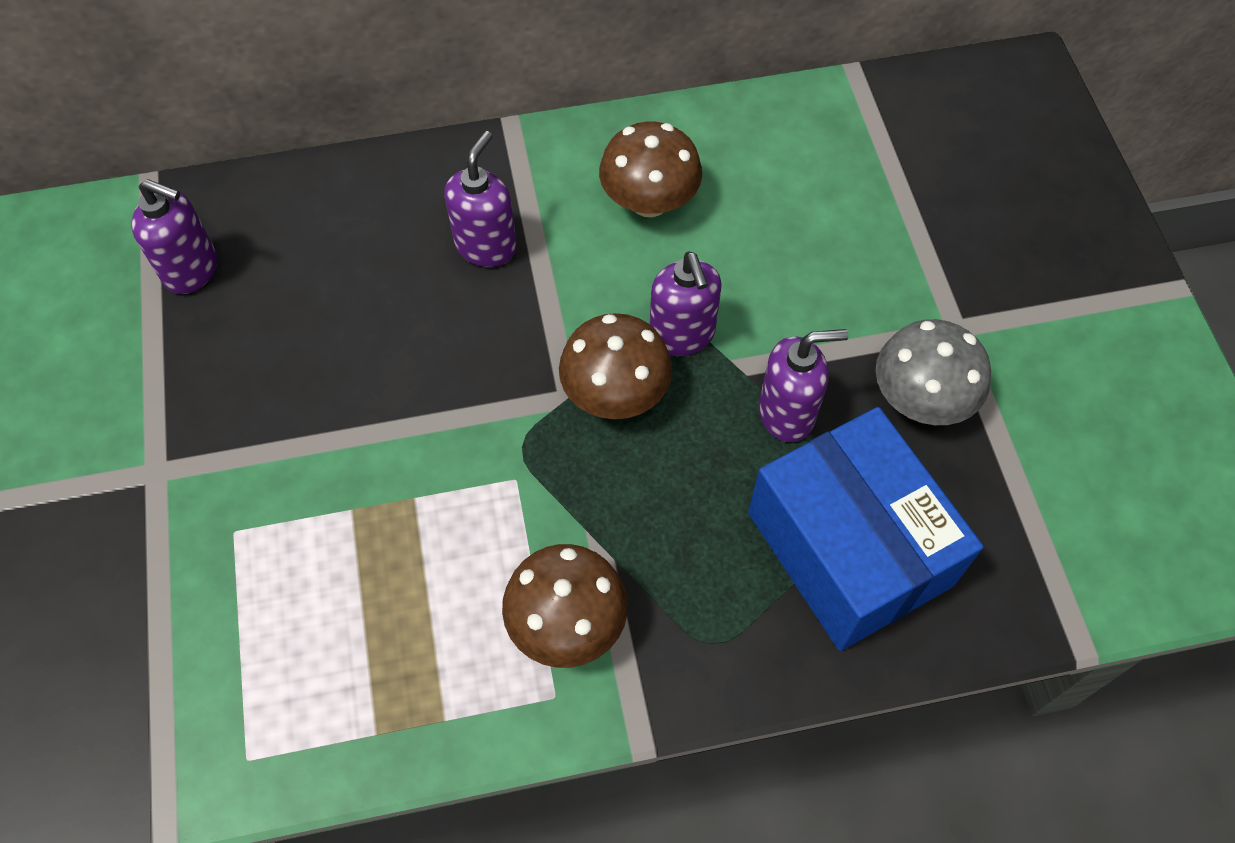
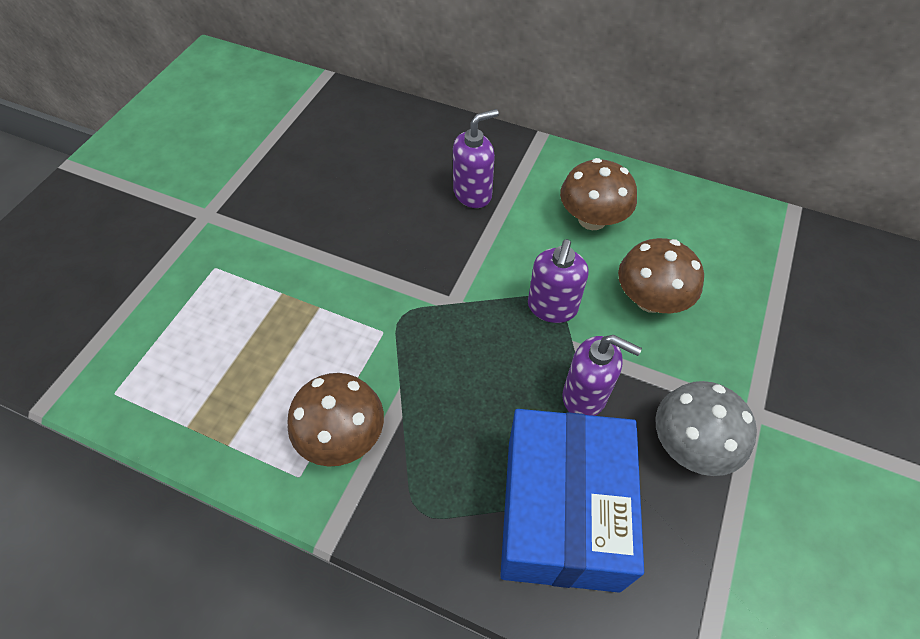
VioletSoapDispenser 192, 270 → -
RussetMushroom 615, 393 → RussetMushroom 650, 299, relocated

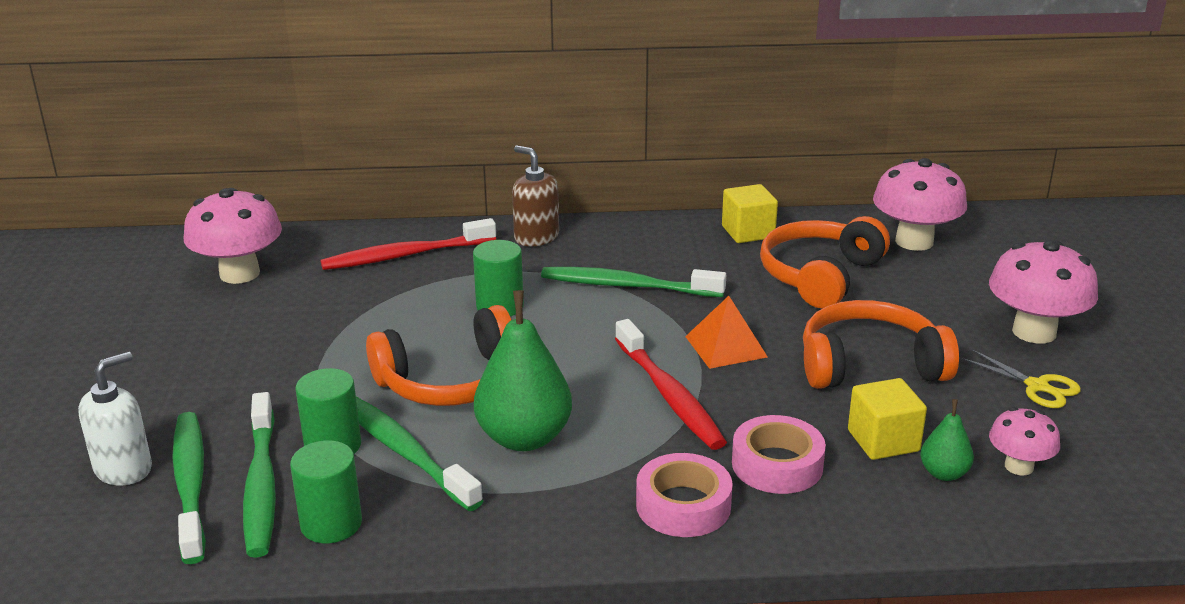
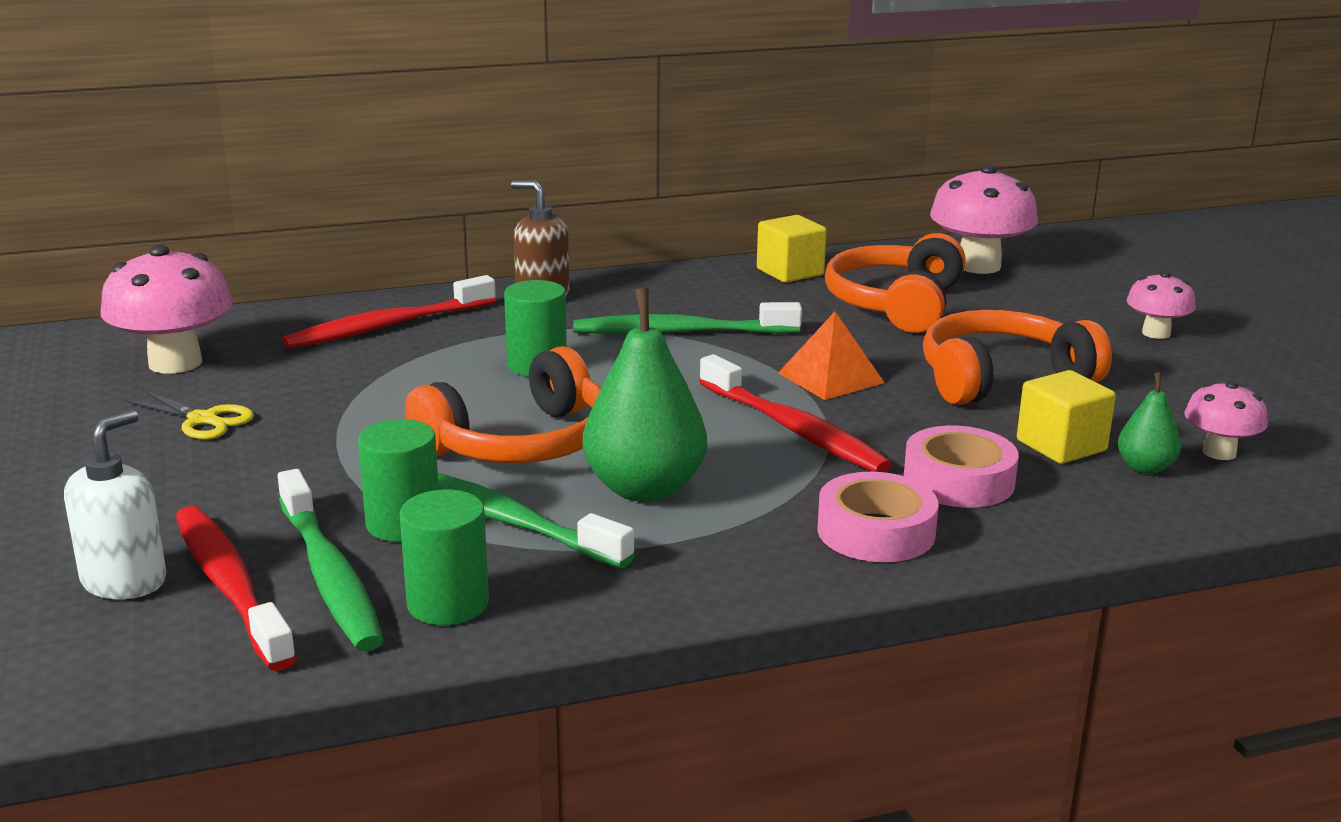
EmeraldToothbrush 190, 484 → ScarletToothbrush 230, 586
YellowPairOfScissors 1037, 387 → YellowPairOfScissors 203, 420, relocated
PinkMushroom 1034, 332 → PinkMushroom 1156, 333, x0.56

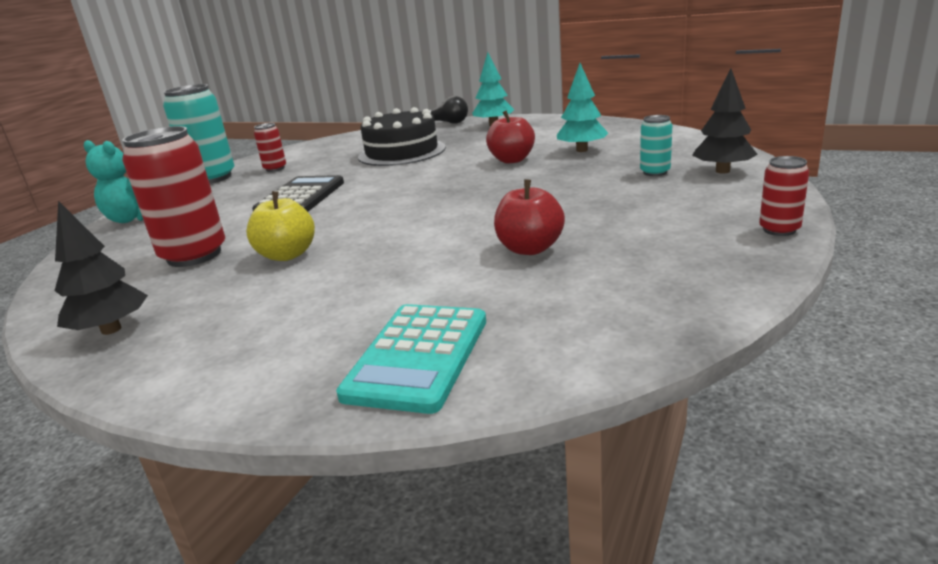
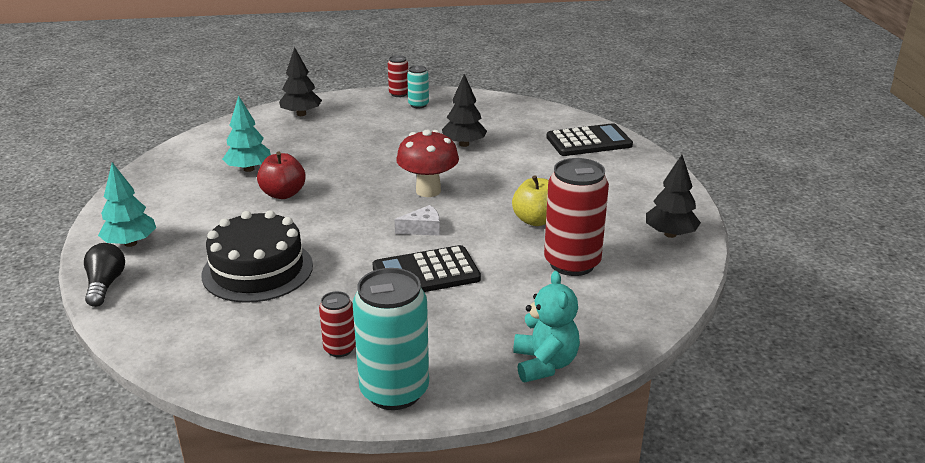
TealCalculator 418, 357 → BlackCalculator 589, 141
ScarletToyApple 530, 249 → BlackTree 464, 144
TealSodaCan 655, 172 → TealSodaCan 418, 105, relocated
- → SnowWhiteCheeseWedge 423, 229
- → ScarletMushroom 428, 191

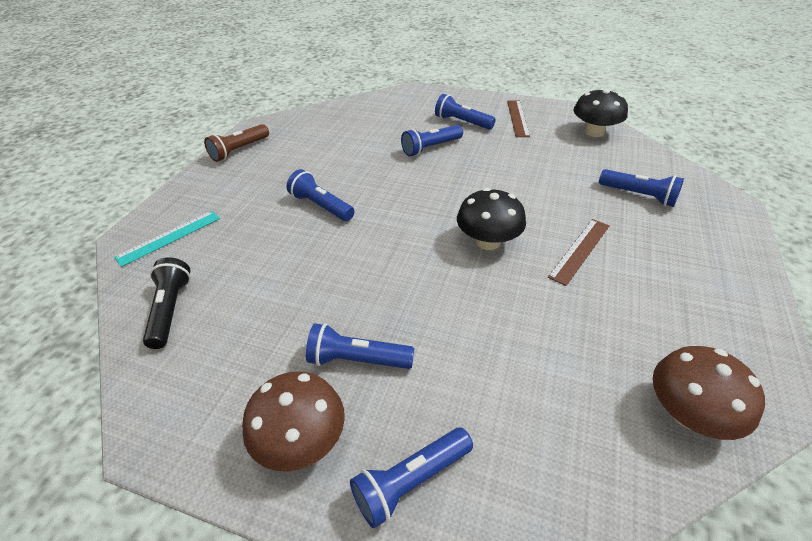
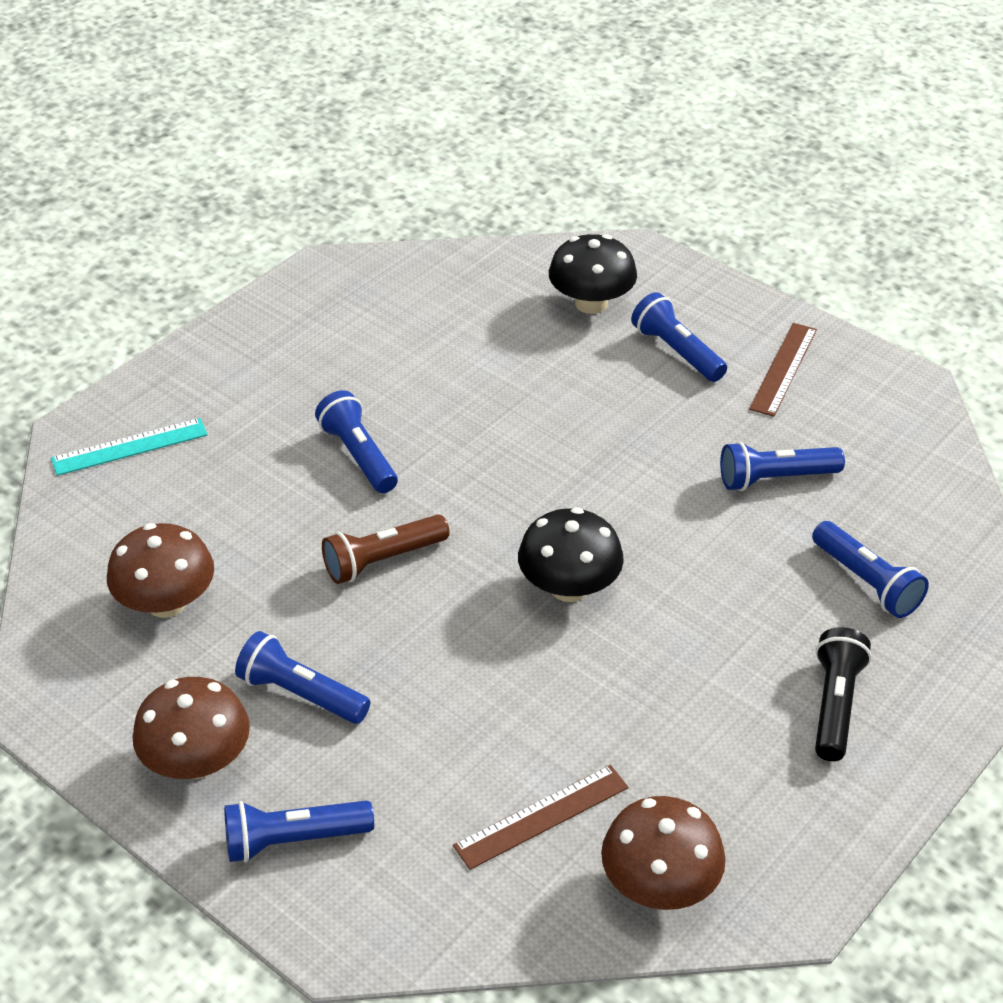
BlackPocketTorch 171, 310 → BlackPocketTorch 835, 705, relocated
RussetPocketTorch 239, 150 → RussetPocketTorch 382, 560, relocated
CobaltPocketTorch 430, 148 → CobaltPocketTorch 775, 478, relocated
RussetStraightedge 580, 250 → RussetStraightedge 541, 816, relocated
BlackMushroom 594, 132 → BlackMushroom 591, 303, relocated
- → RussetMushroom 166, 603

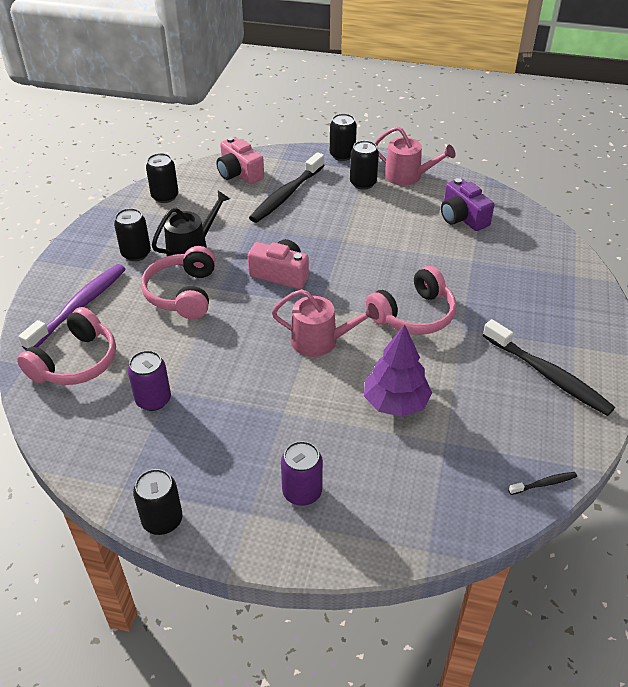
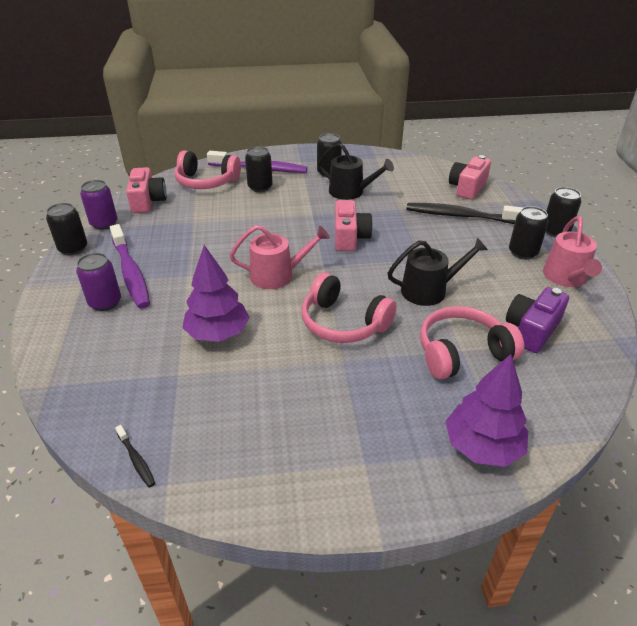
VioletSodaCan 153, 400 → VioletSodaCan 104, 223, relocated
PinkOverEarHeadphones 183, 293 → PinkOverEarHeadphones 462, 353, relocated
BlackSodaCan 165, 196 → BlackSodaCan 260, 187, relocated
PinkWateringPot 320, 341 → PinkWateringPot 277, 275, 90 degrees counterclockwise
BlackToothbrush 548, 375 → -
- → VioletToothbrush 131, 273
- → PinkPhotoCamera 148, 201
- → BlackWateringPot 429, 290
- → VioletTree 482, 446

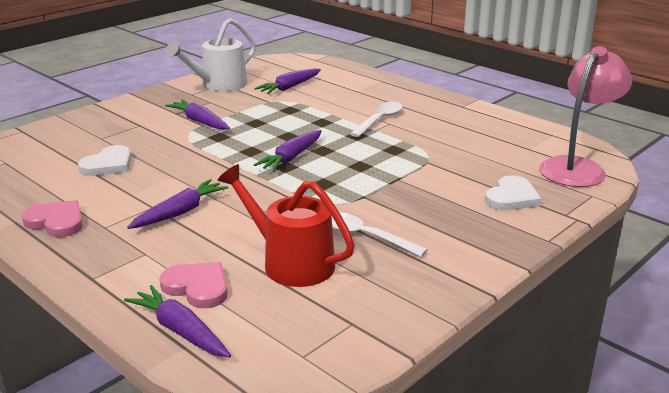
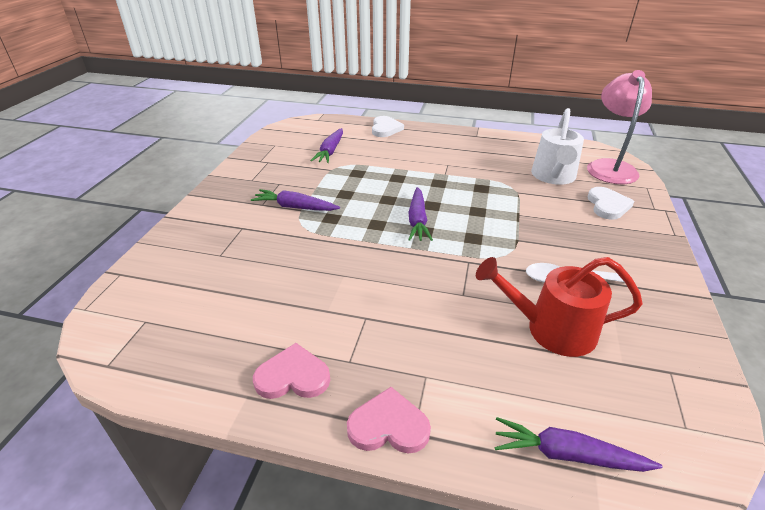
SnowWhiteLoveHeart 108, 164 → SnowWhiteLoveHeart 385, 129, relocated
VioletCarrot 180, 212 → -
PinkLoveHeart 197, 287 → PinkLoveHeart 388, 426, relocated
SnowWhiteWateringPot 218, 85 → SnowWhiteWateringPot 553, 177, relocated
SnowWhiteSpoon 379, 120 → -

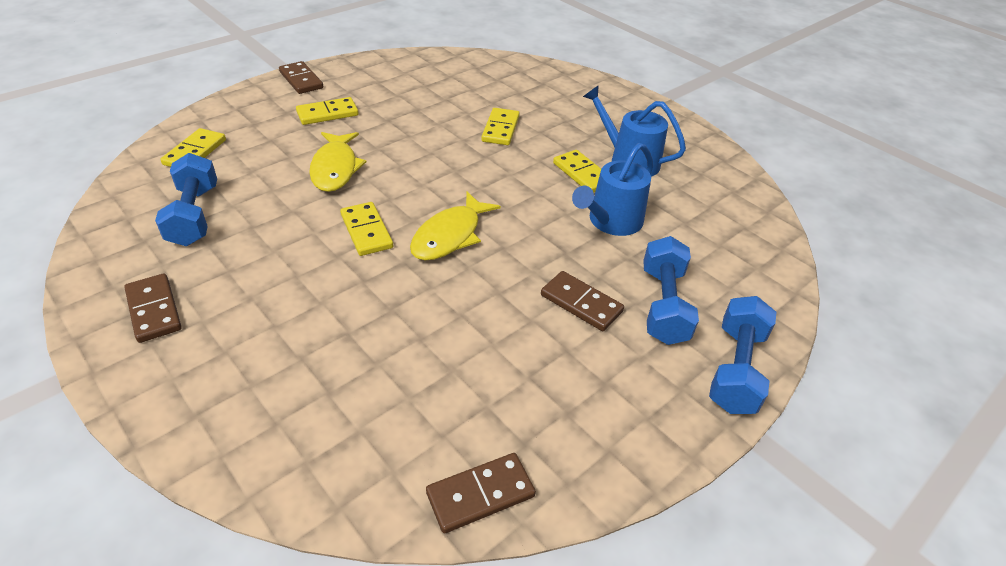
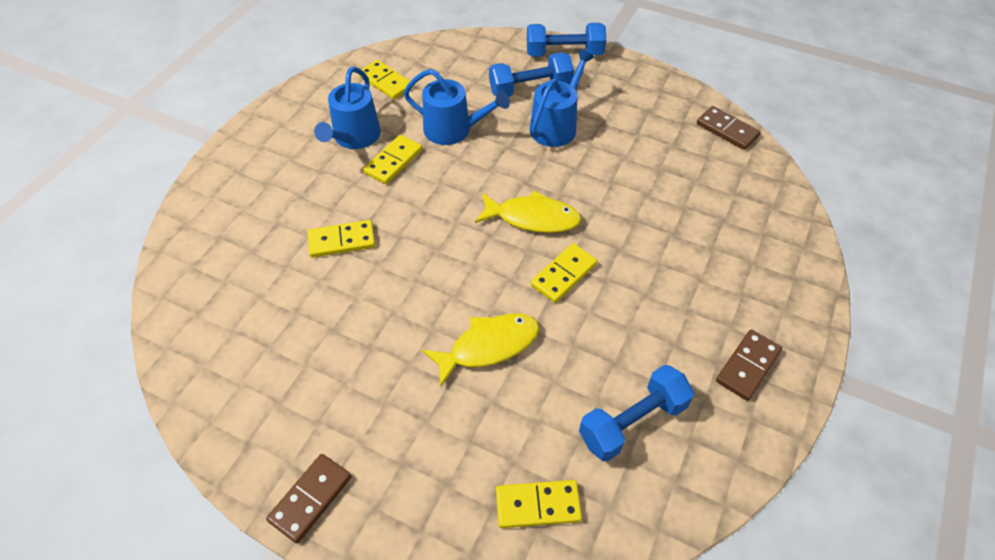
YellowDomino 327, 114 → YellowDomino 385, 82, relocated
RussetDomino 581, 303 → CobaltWateringPot 556, 126

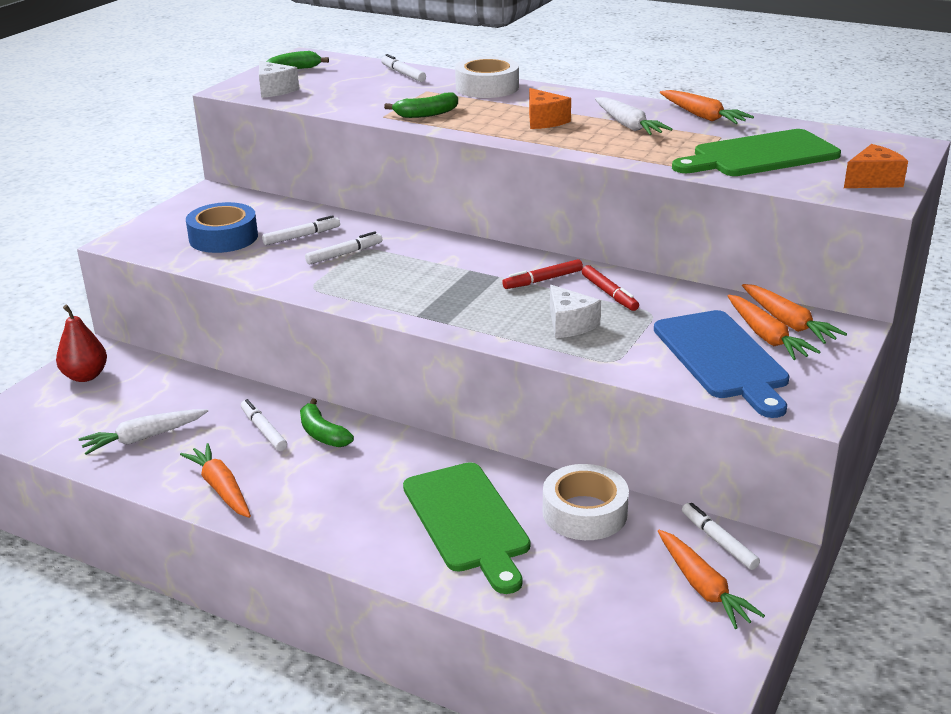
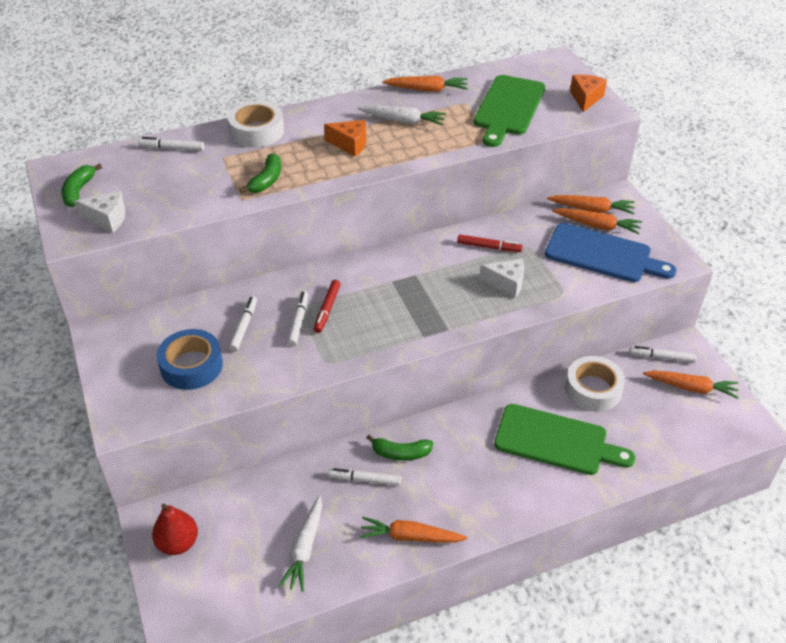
ScarletMarkerPen 543, 280 → ScarletMarkerPen 327, 309, relocated

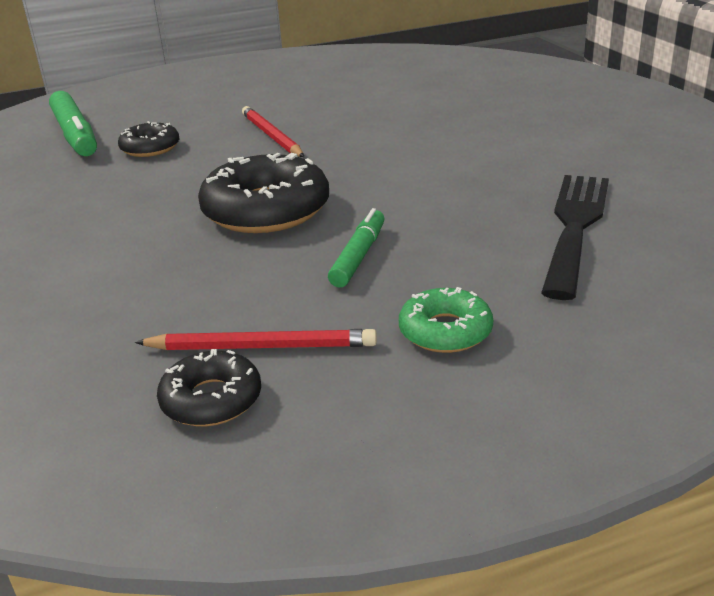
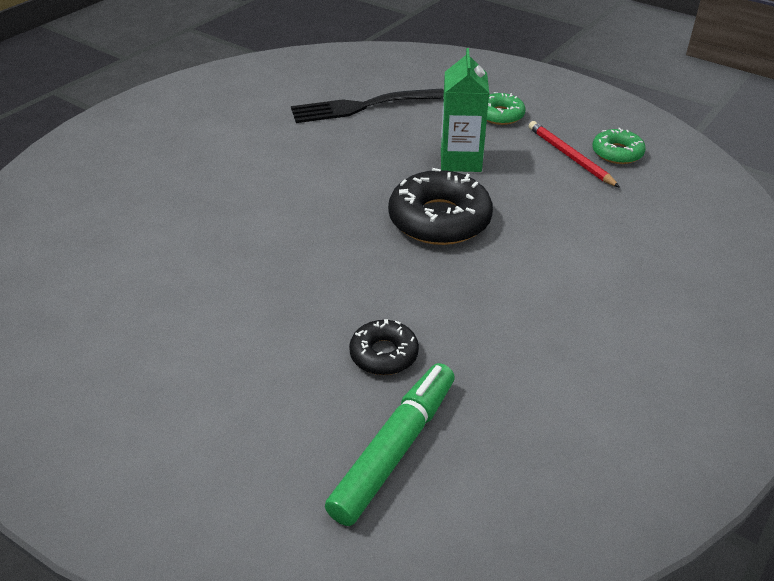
BlackDonut 211, 400 → EmeraldDonut 617, 153
ScarletLeadPencil 272, 136 → -
EmeraldMarkerPen 359, 256 → EmeraldMilkCarton 460, 160

